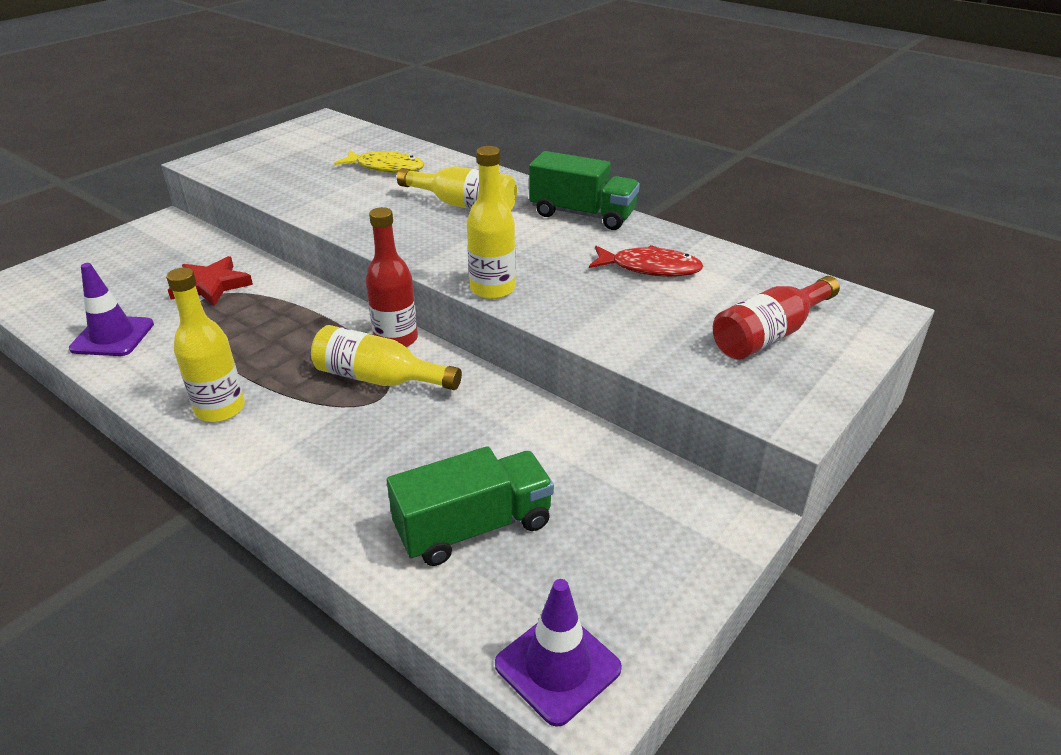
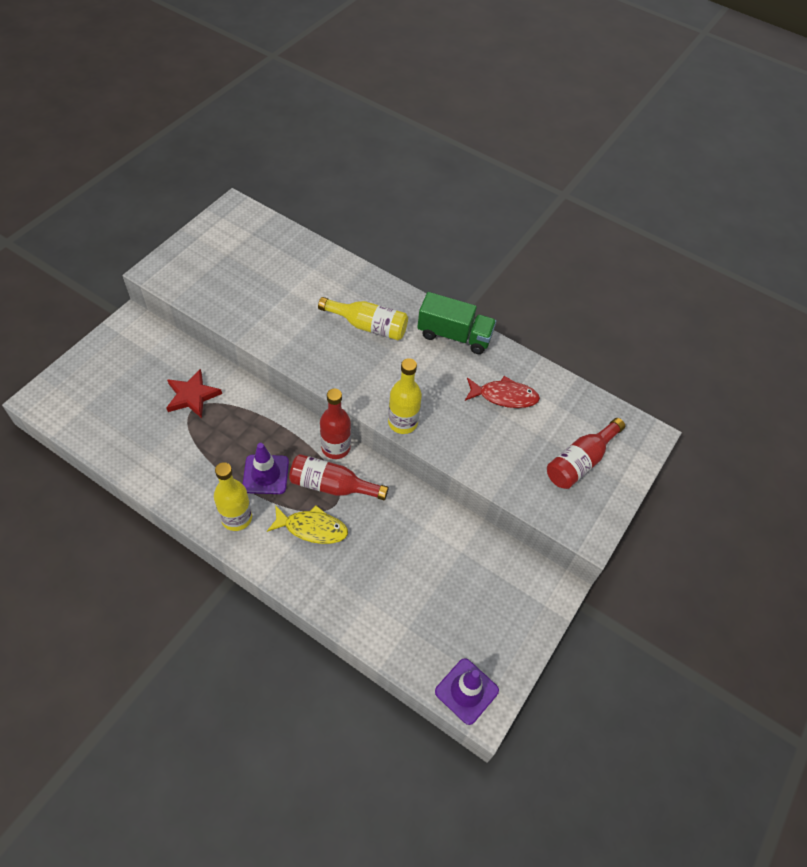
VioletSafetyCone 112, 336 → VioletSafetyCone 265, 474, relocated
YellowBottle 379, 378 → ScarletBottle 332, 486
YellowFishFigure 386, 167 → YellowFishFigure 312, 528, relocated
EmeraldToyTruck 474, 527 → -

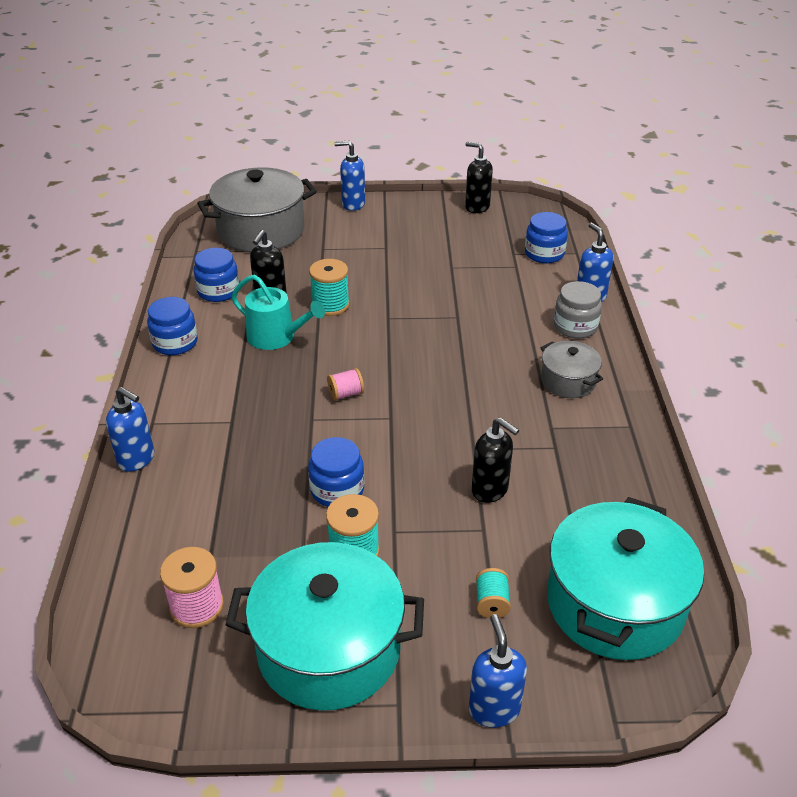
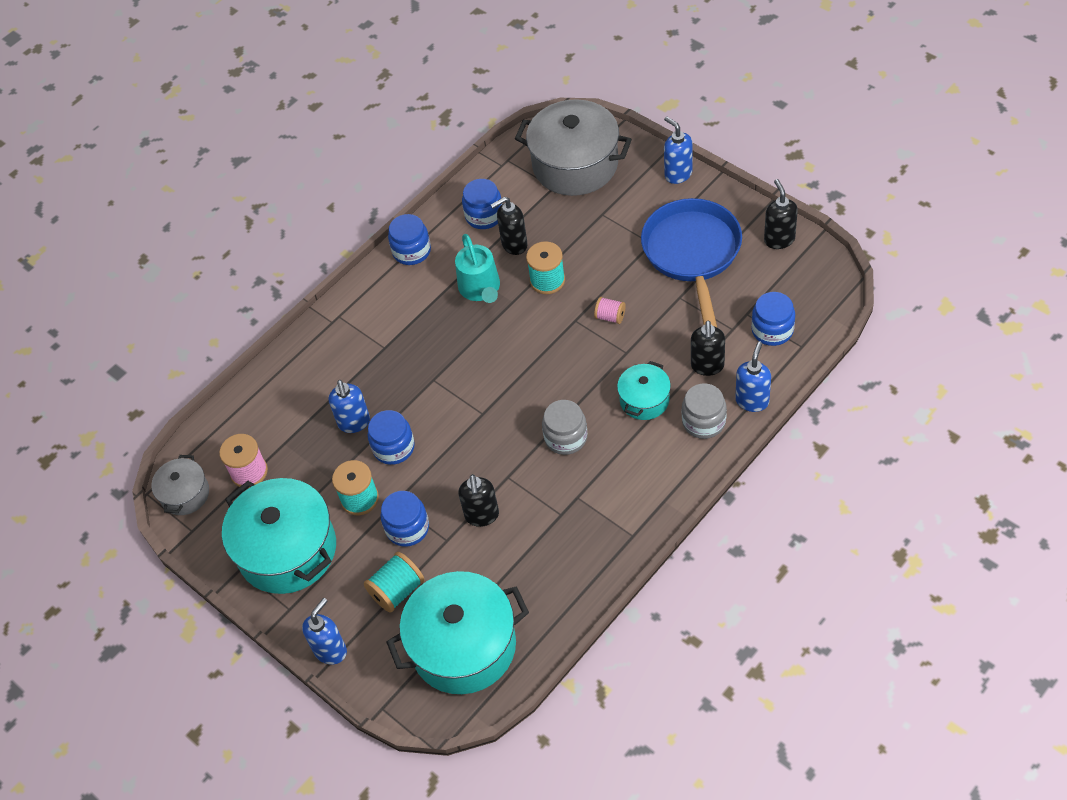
CobaltSoapDispenser 137, 459 → CobaltSoapDispenser 354, 423, relocated
PinkSpool 346, 394 → PinkSpool 610, 317, relocated
TealSpool 491, 603 → TealSpool 397, 590, x1.62
GreyPot 568, 381 → GreyPot 185, 494, relocated
- → CobaltPreserveJar 407, 528
- → GreyPreserveJar 566, 437
- → TealPot 644, 400
- → CobaltFryingPan 692, 253
- → BlackSoapDispenser 707, 366

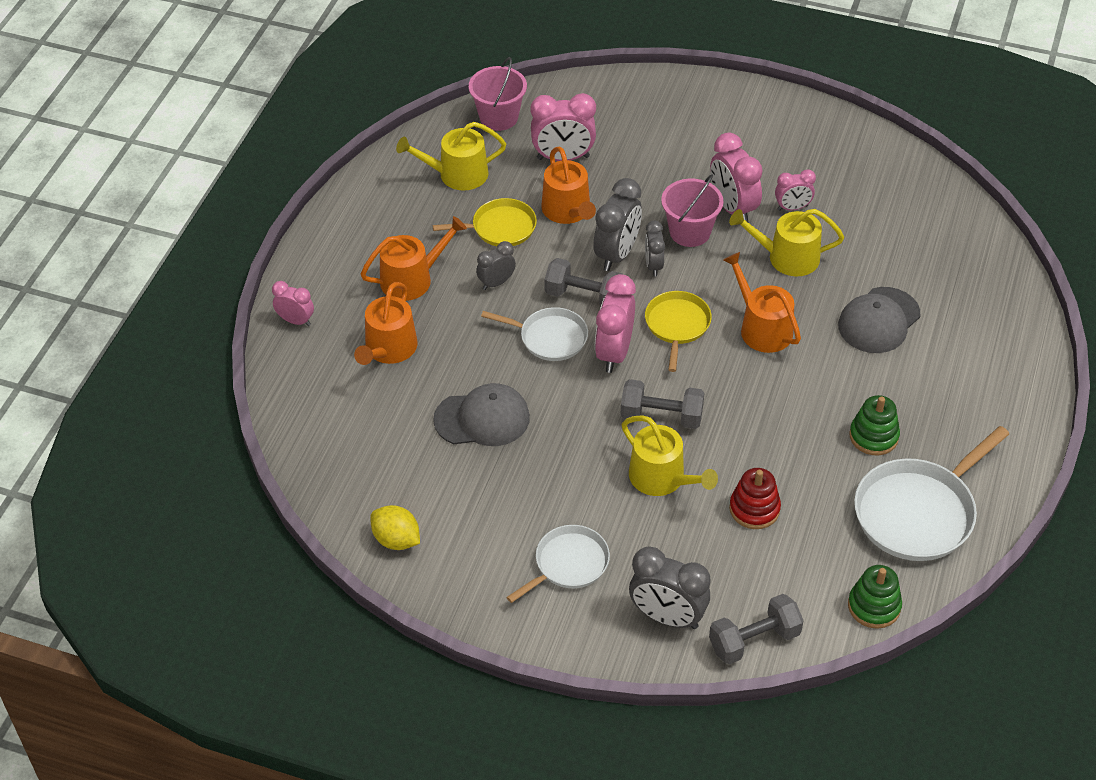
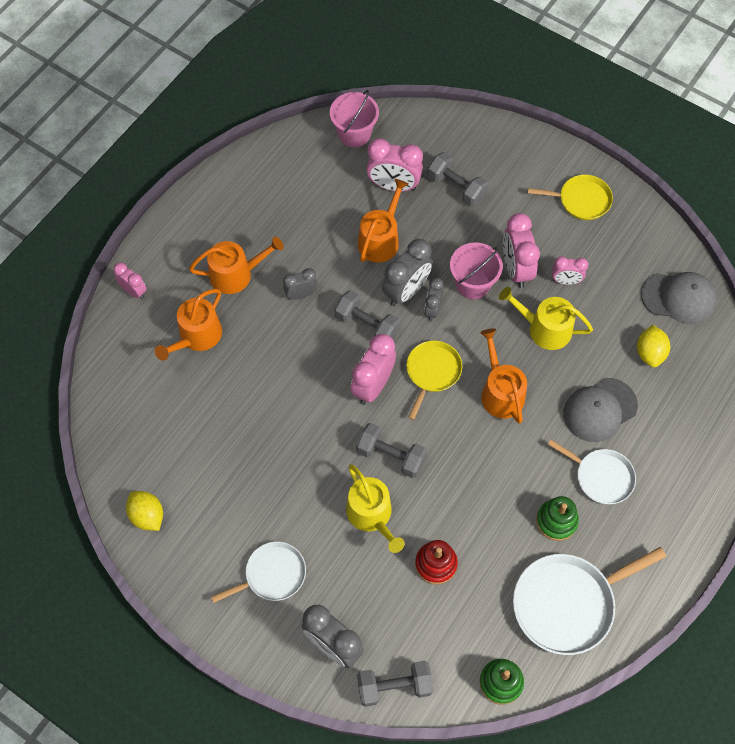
YellowWateringPot 456, 174 → -
YellowFryingPan 500, 228 → YellowFryingPan 581, 200, relocated
GreyBaseballCap 482, 419 → GreyBaseballCap 678, 298, relocated
SnowWhiteFryingPan 550, 338 → SnowWhiteFryingPan 601, 477, relocated
OrangeColouredWateringPot 568, 211 → OrangeColouredWateringPot 381, 239, 150 degrees counterclockwise
- → GreyFreeWeight 456, 187
- → YellowCitrusFruit 650, 353

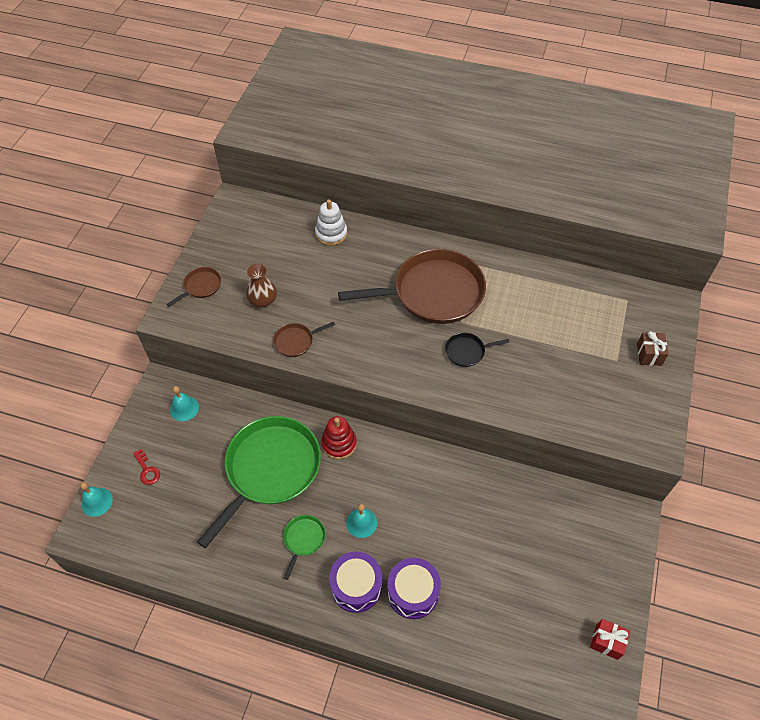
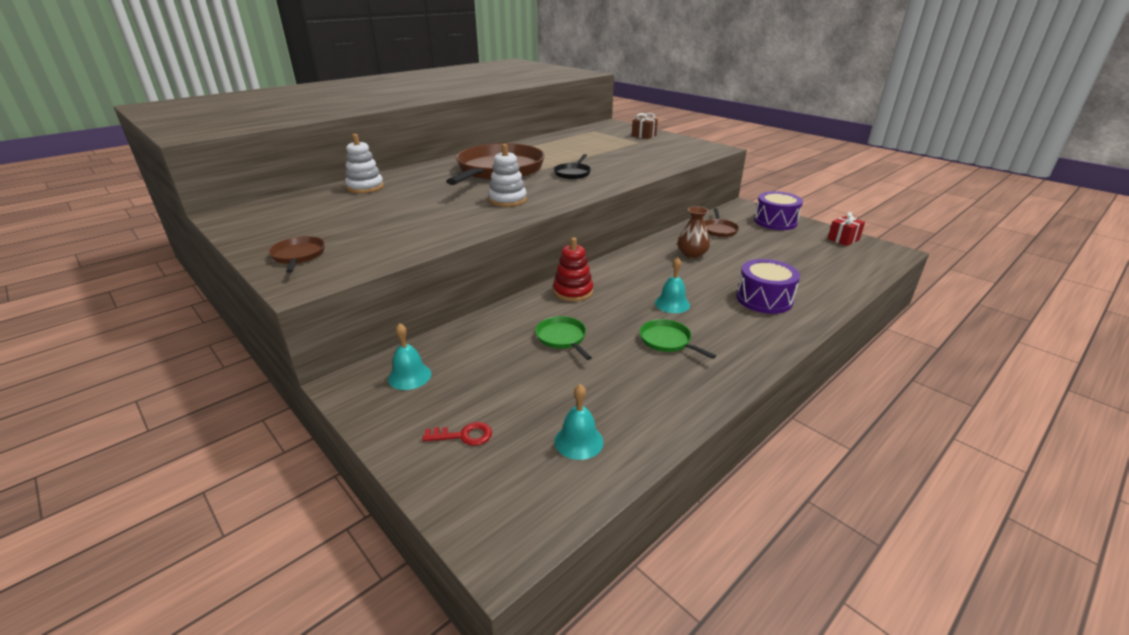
TealSchoolBell 97, 502 → TealSchoolBell 578, 441, relocated
EmeraldFryingPan 270, 469 → EmeraldFryingPan 562, 338, x0.42
RussetVase 262, 299 → RussetVase 692, 254, relocated
RussetFryingPan 296, 341 → RussetFryingPan 719, 230, relocated
VioletDrum 356, 586 → VioletDrum 775, 221, relocated
- → SnowWhiteStackingRings 507, 200

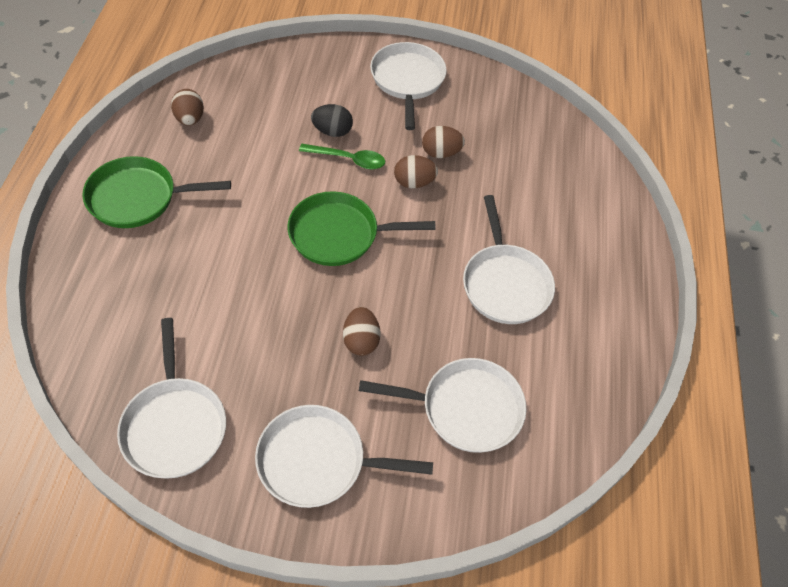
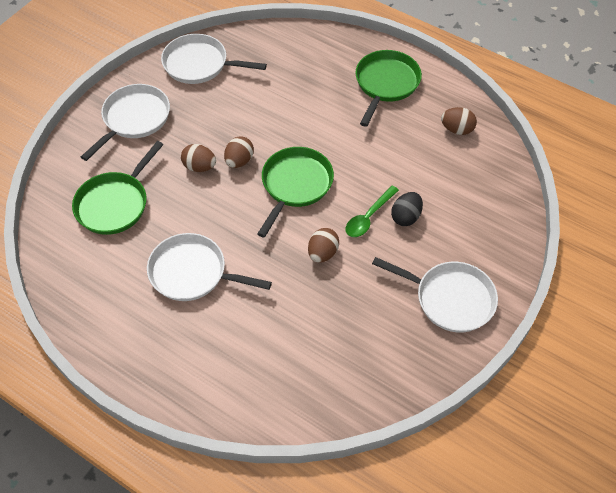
SnowWhiteFryingPan 465, 408 → EmeraldFryingPan 115, 204
RussetEggShape 441, 153 → RussetEggShape 239, 161, relocated

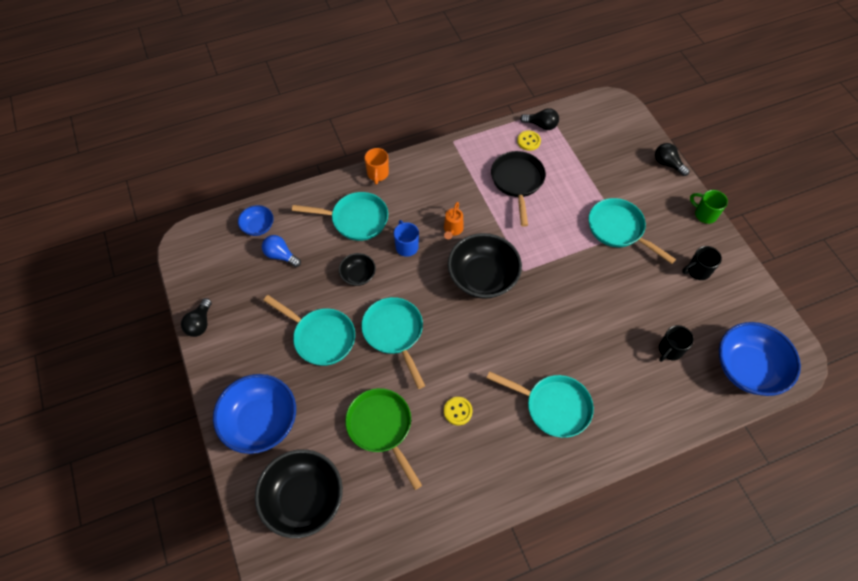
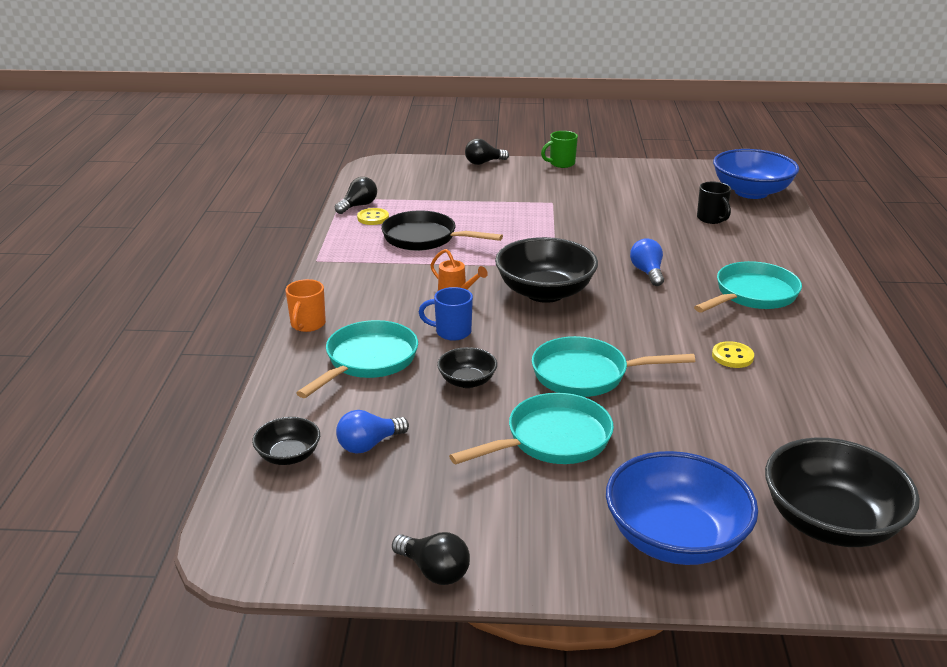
CobaltBowl 258, 226 → BlackBowl 288, 455
EmeraldFryingPan 381, 427 → -
OrangeColouredTeaMug 378, 174 → OrangeColouredTeaMug 307, 325, 75 degrees clockwise
TealFryingPan 618, 229 → -
BlackTeaMug 697, 271 → -
- → CobaltLightbulb 647, 272

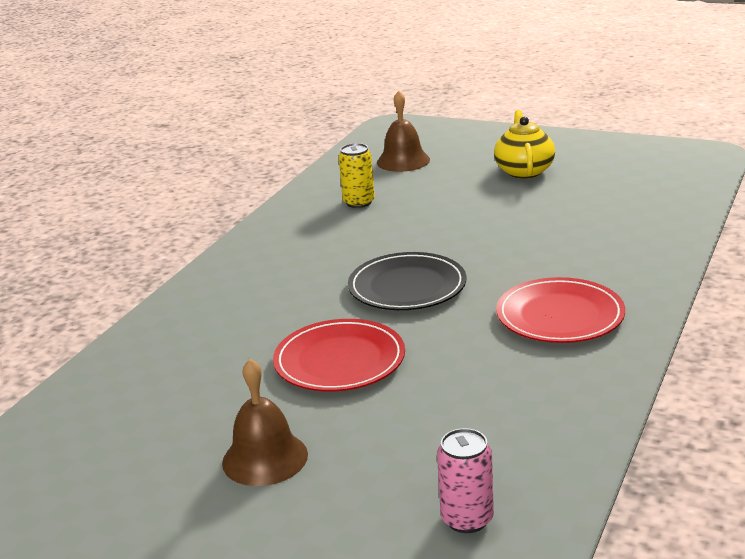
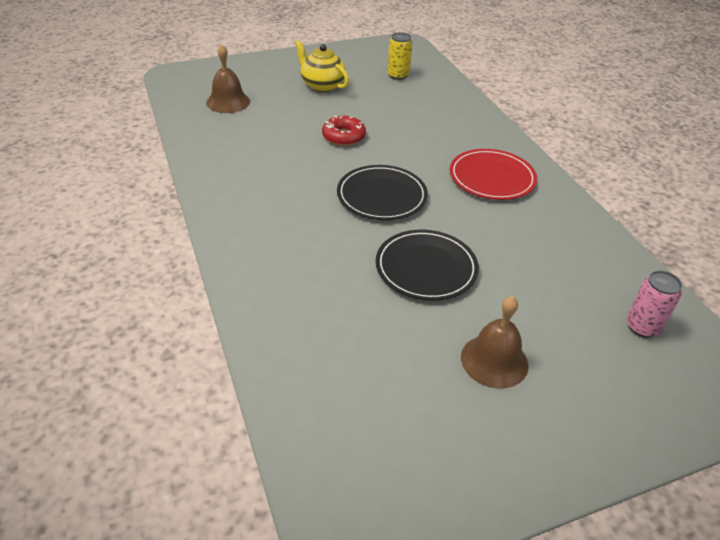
ScarletPlate 339, 361 → BlackPlate 426, 268
YellowSodaCan 359, 202 → YellowSodaCan 398, 75, relocated
- → ScarletDonut 343, 136

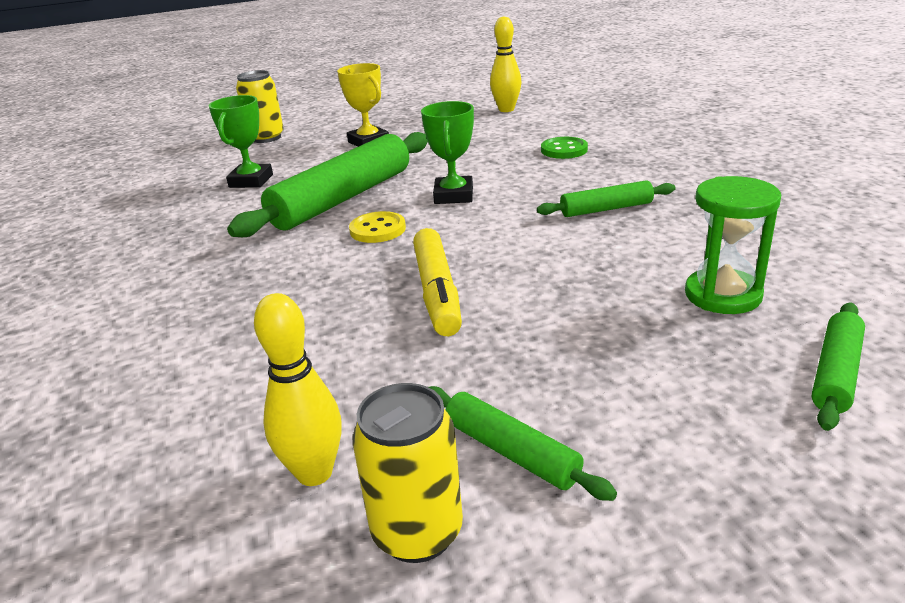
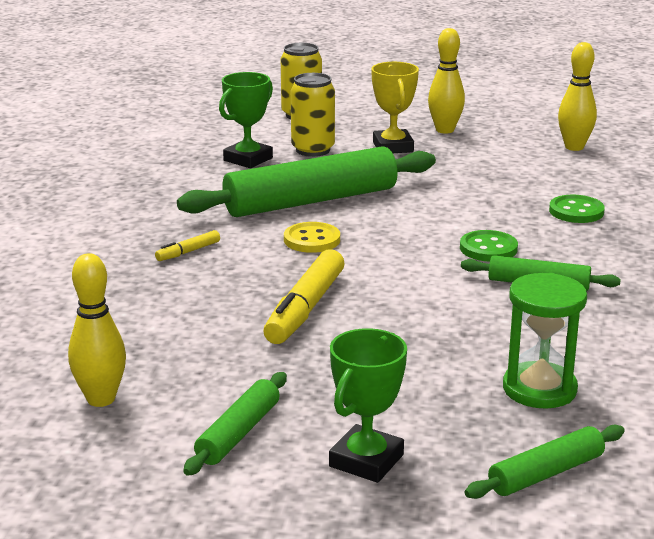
YellowSodaCan 417, 532 → YellowSodaCan 313, 150, relocated
EmeraldAwardCup 453, 195 → EmeraldAwardCup 366, 461, relocated
EmeraldPastryRoller 511, 452 → EmeraldPastryRoller 238, 433, 45 degrees clockwise
- → YellowMarkerPen 188, 252
- → YellowBowlingPin 445, 130
- → EmeraldShirtButton 488, 248

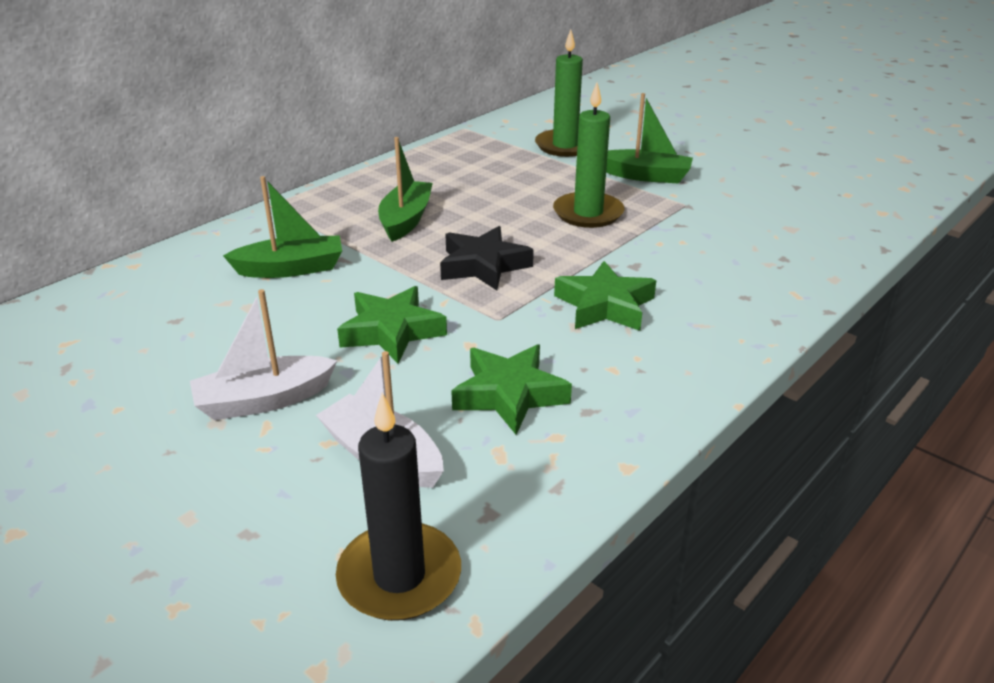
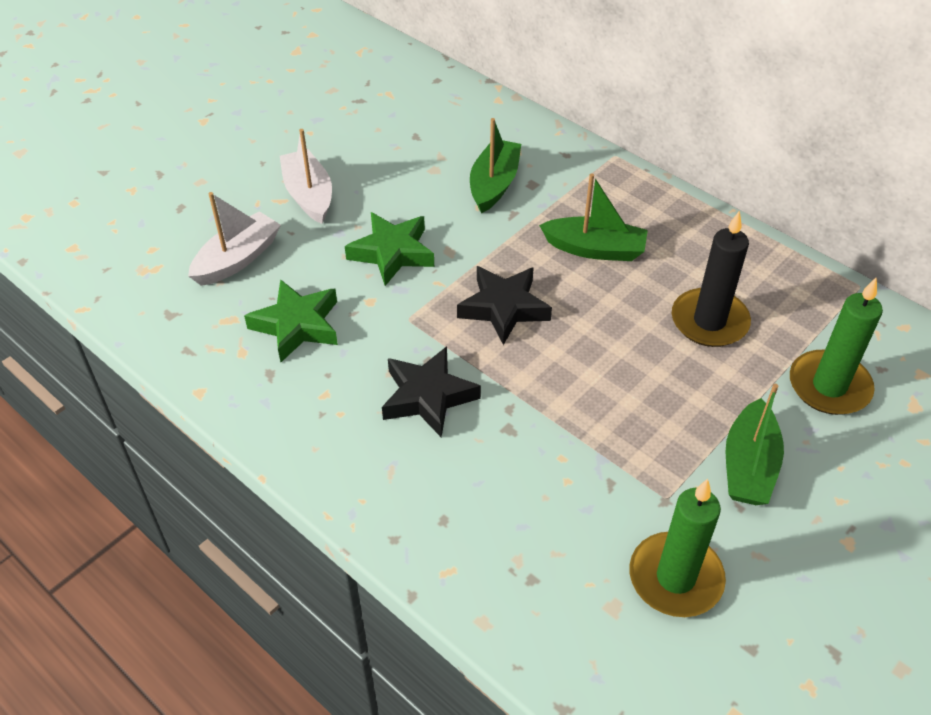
EmeraldSailboat 291, 269 → EmeraldSailboat 494, 184, 150 degrees counterclockwise
BlackCandle 399, 576 → BlackCandle 709, 321, relocated
EmeraldCandle 588, 213 → EmeraldCandle 675, 578, relocated
EmeraldFivePointedStar 605, 305 → BlackFivePointedStar 428, 396

